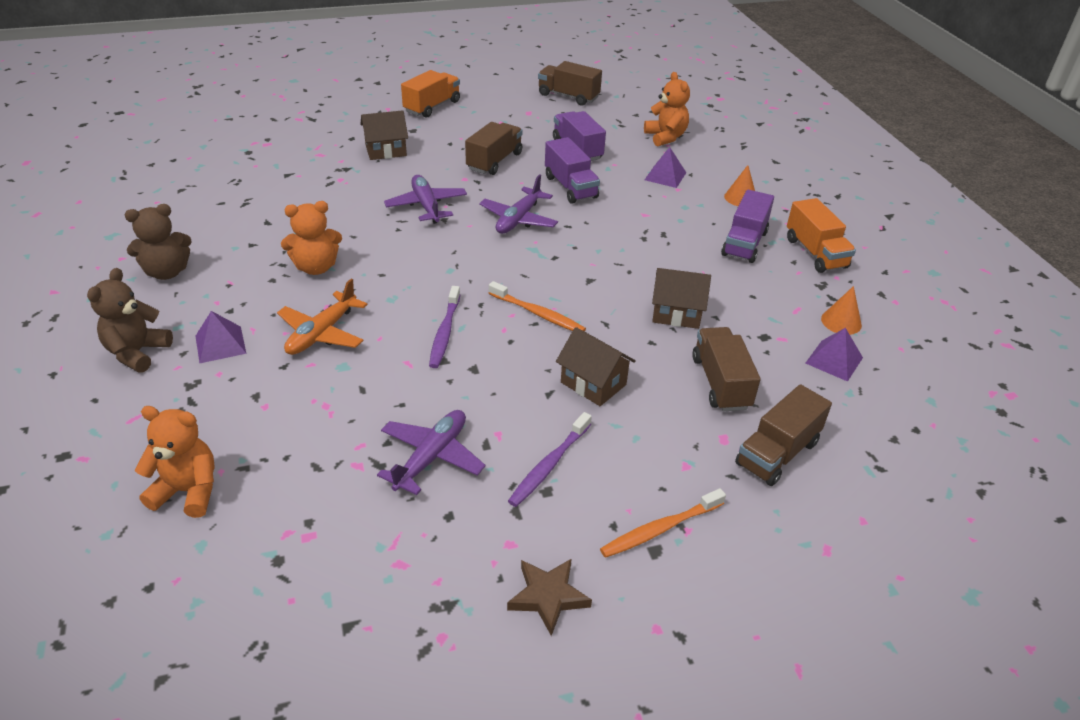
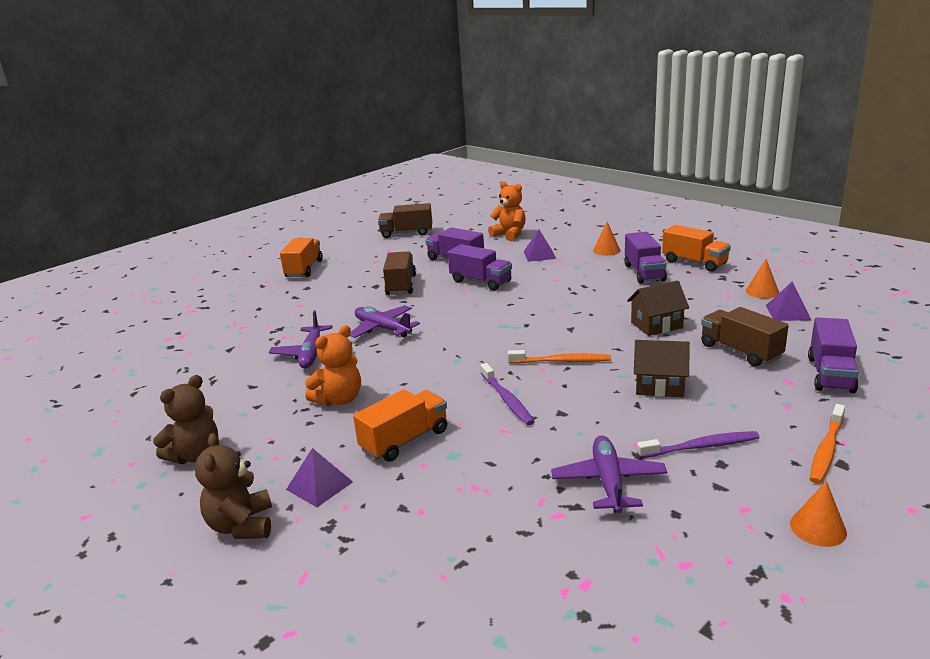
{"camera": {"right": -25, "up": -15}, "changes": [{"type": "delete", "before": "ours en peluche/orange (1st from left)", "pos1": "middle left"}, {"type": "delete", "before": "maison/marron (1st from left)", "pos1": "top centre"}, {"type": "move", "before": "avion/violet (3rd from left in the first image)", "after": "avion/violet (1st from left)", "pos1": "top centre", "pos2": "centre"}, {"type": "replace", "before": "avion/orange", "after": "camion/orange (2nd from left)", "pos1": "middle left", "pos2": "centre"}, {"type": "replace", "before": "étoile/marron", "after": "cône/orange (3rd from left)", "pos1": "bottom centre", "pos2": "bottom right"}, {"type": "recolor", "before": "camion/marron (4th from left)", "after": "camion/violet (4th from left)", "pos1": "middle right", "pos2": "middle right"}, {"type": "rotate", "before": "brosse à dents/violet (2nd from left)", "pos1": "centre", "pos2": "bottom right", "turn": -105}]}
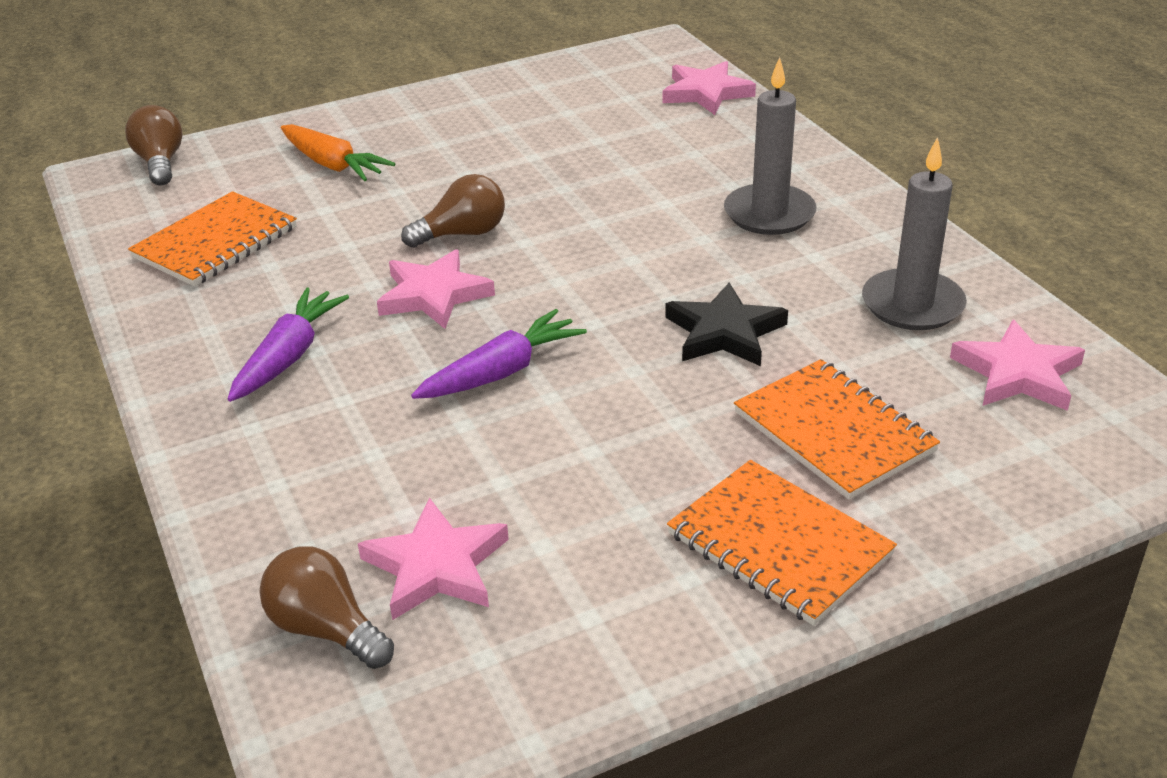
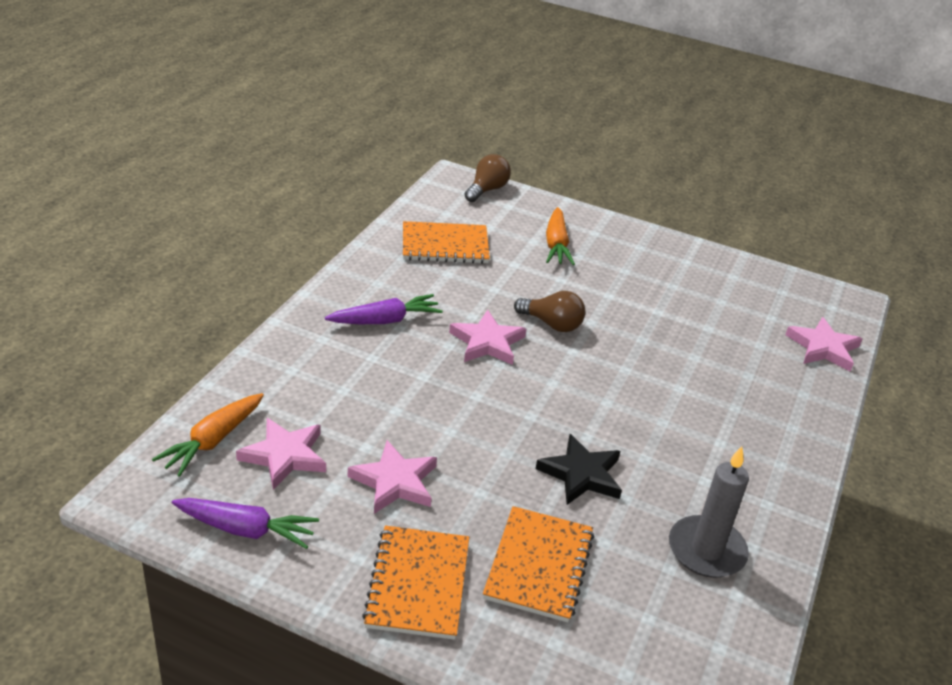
{"camera": {"right": 45, "up": 0}, "changes": [{"type": "delete", "before": "bougie/gris (1st from left)", "pos1": "top centre"}, {"type": "move", "before": "carotte/violet (2nd from left in the first image)", "after": "carotte/violet (1st from left)", "pos1": "centre", "pos2": "bottom left"}, {"type": "move", "before": "étoile/rose (4th from left in the first image)", "after": "étoile/rose (2nd from left)", "pos1": "middle right", "pos2": "bottom centre"}, {"type": "replace", "before": "ampoule/marron (2nd from left)", "after": "carotte/orange (1st from left)", "pos1": "bottom left", "pos2": "middle left"}]}
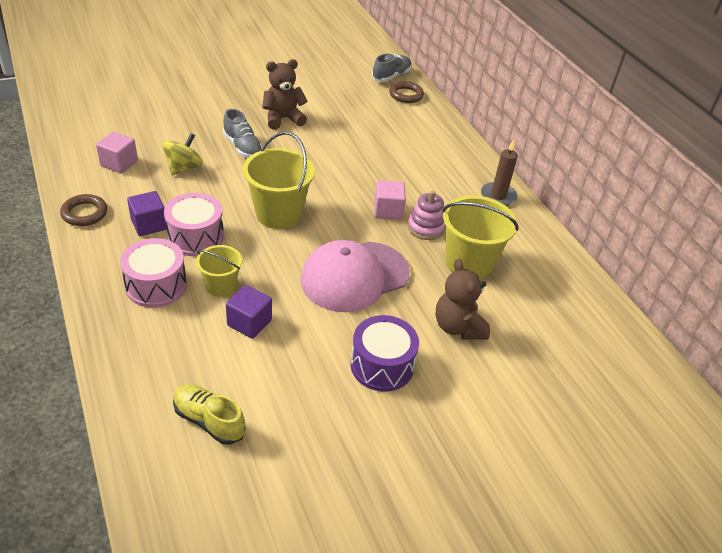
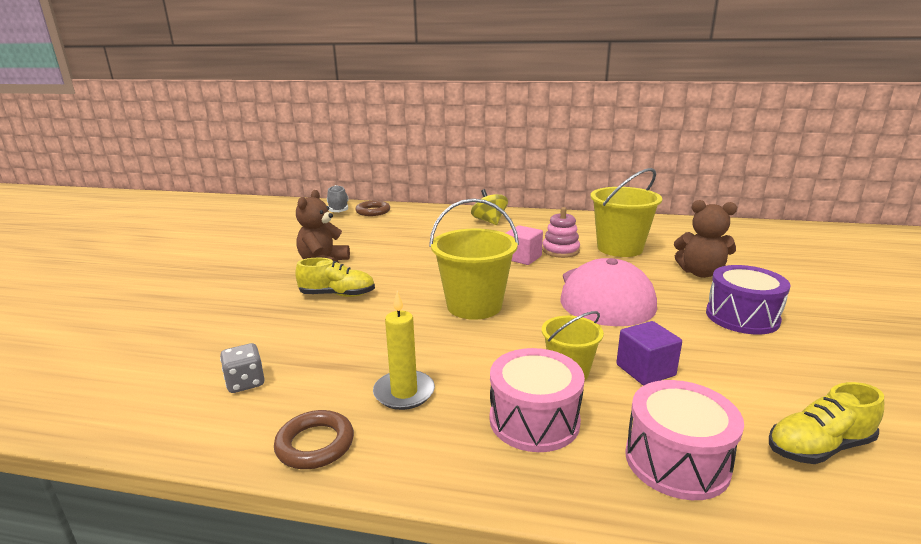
{"camera": {"right": -50, "up": -20}, "changes": [{"type": "delete", "before": "bougie/marron", "pos1": "top right"}, {"type": "move", "before": "toupie/jaune", "pos1": "top left", "pos2": "centre"}, {"type": "move", "before": "tambour/rose (2nd from left)", "pos1": "middle left", "pos2": "bottom right"}, {"type": "replace", "before": "cube/rose (1st from left)", "after": "dé/gris", "pos1": "top left", "pos2": "bottom left"}, {"type": "replace", "before": "cube/violet (1st from left)", "after": "bougie/jaune", "pos1": "middle left", "pos2": "centre"}, {"type": "recolor", "before": "chaussure/gris (1st from left)", "after": "chaussure/jaune (1st from left)", "pos1": "top centre", "pos2": "centre"}]}
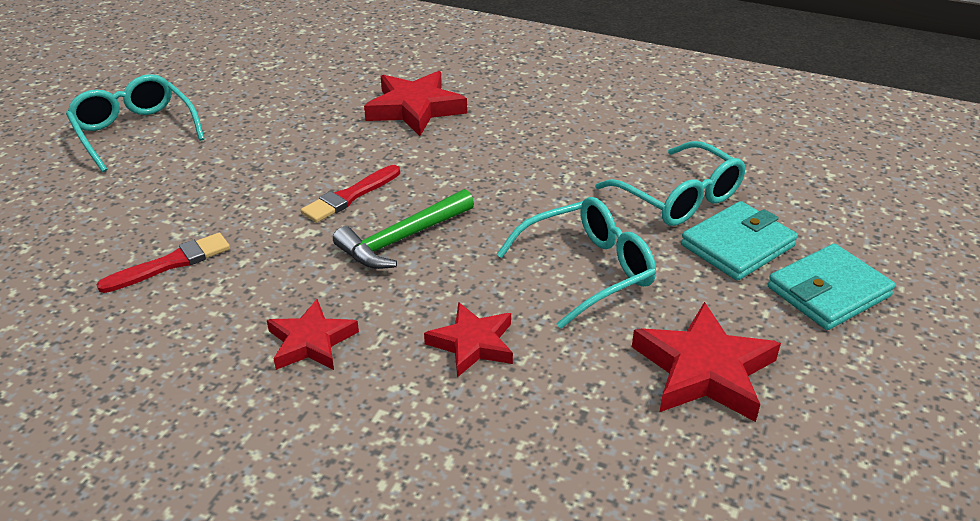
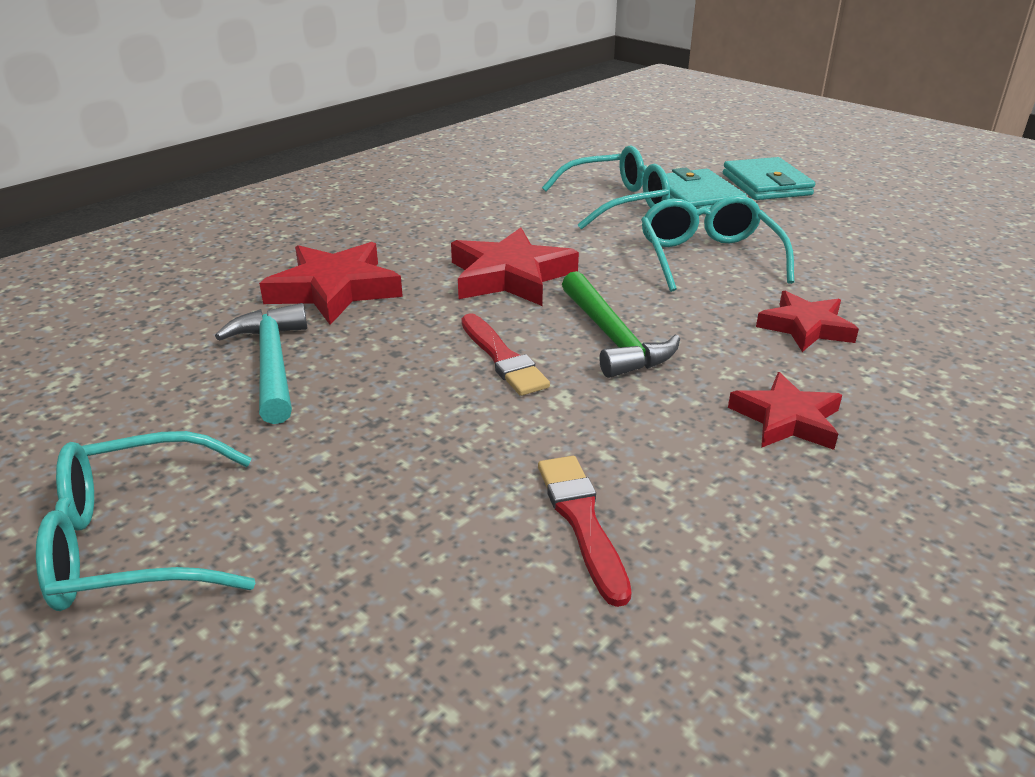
{"camera": {"right": -70, "up": -5}, "changes": [{"type": "insert", "after": "marteau/turquoise", "pos2": "middle left"}, {"type": "move", "before": "étoile/rouge (4th from left in the first image)", "after": "étoile/rouge (2nd from left)", "pos1": "bottom right", "pos2": "centre"}]}
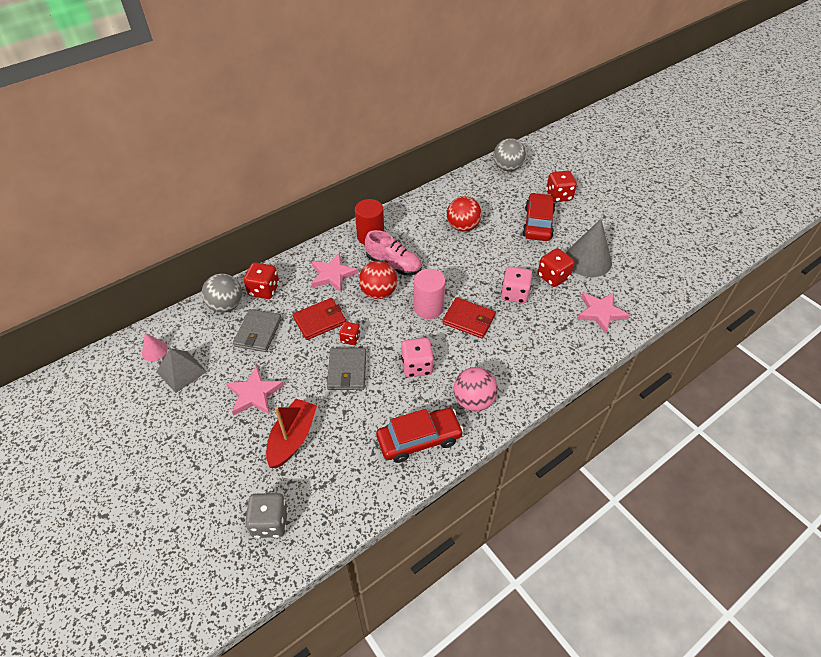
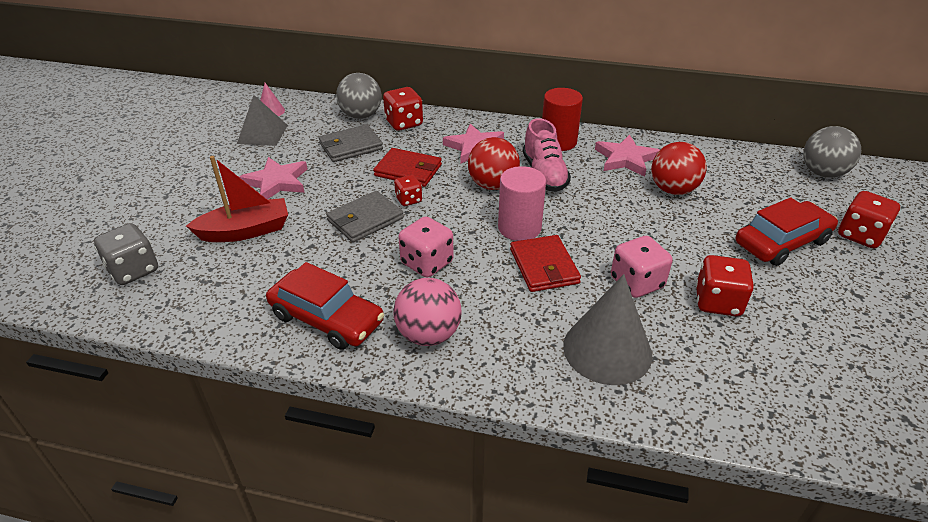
{"camera": {"right": 50, "up": -10}, "changes": [{"type": "move", "before": "cône/gris", "pos1": "middle right", "pos2": "centre"}, {"type": "move", "before": "étoile/rose (3rd from left)", "pos1": "middle right", "pos2": "top right"}]}
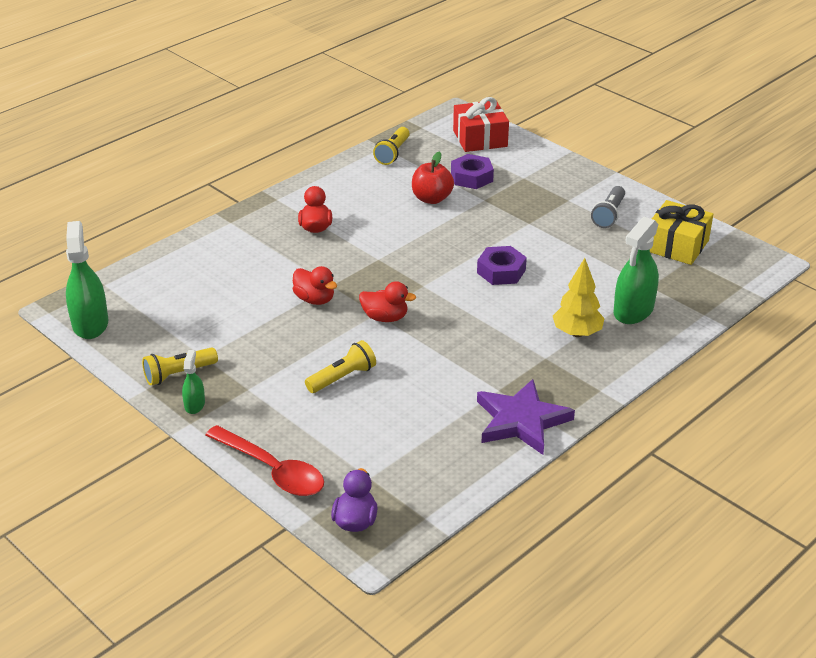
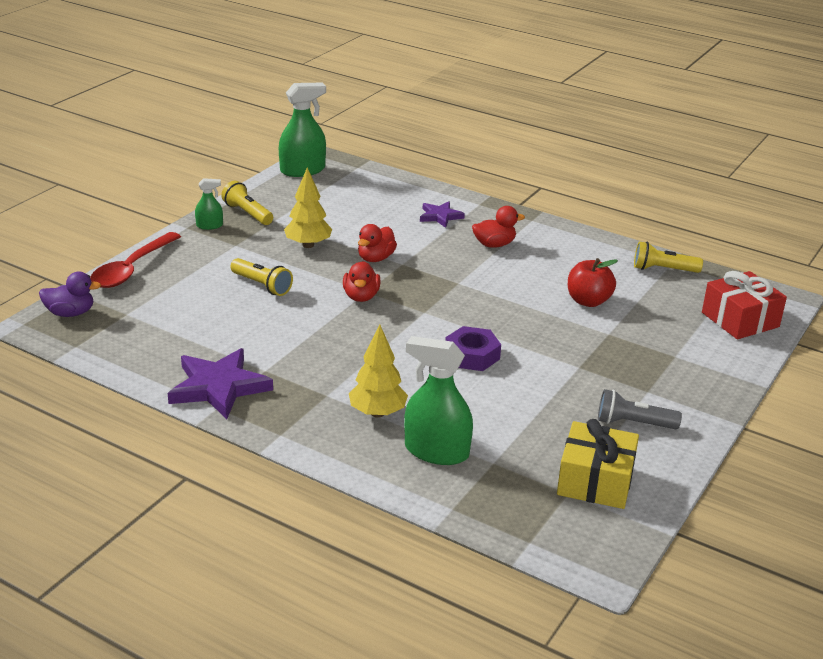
{"camera": {"right": 75, "up": -5}, "changes": [{"type": "delete", "before": "écrou/violet (1st from left)", "pos1": "top centre"}, {"type": "insert", "after": "arbre/jaune (1st from left)", "pos2": "top centre"}, {"type": "insert", "after": "étoile/violet (2nd from left)", "pos2": "top centre"}]}
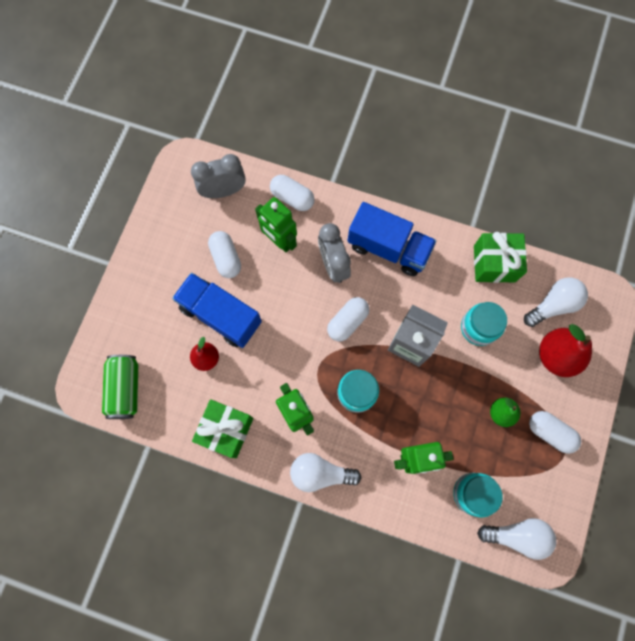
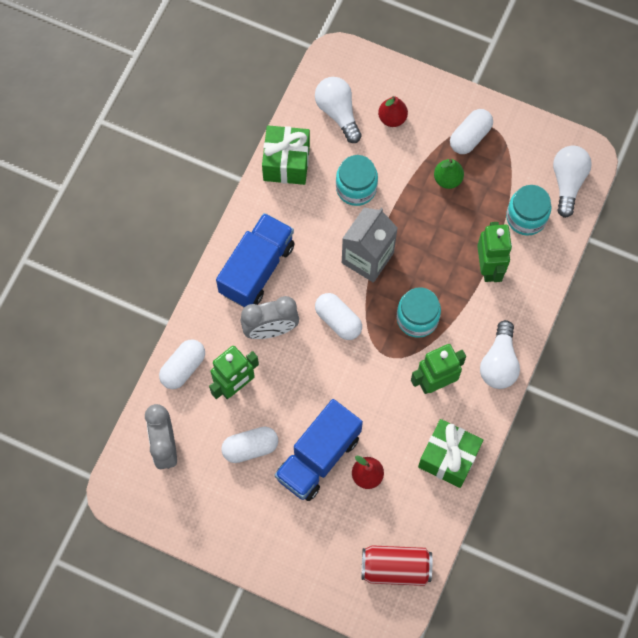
{"camera": {"right": -85, "up": -5}, "changes": [{"type": "recolor", "before": "canette/vert", "after": "canette/rouge", "pos1": "middle left", "pos2": "bottom centre"}, {"type": "resize", "before": "poire/rouge (2nd from left)", "pos1": "middle right", "pos2": "top centre", "scale": 0.59}]}
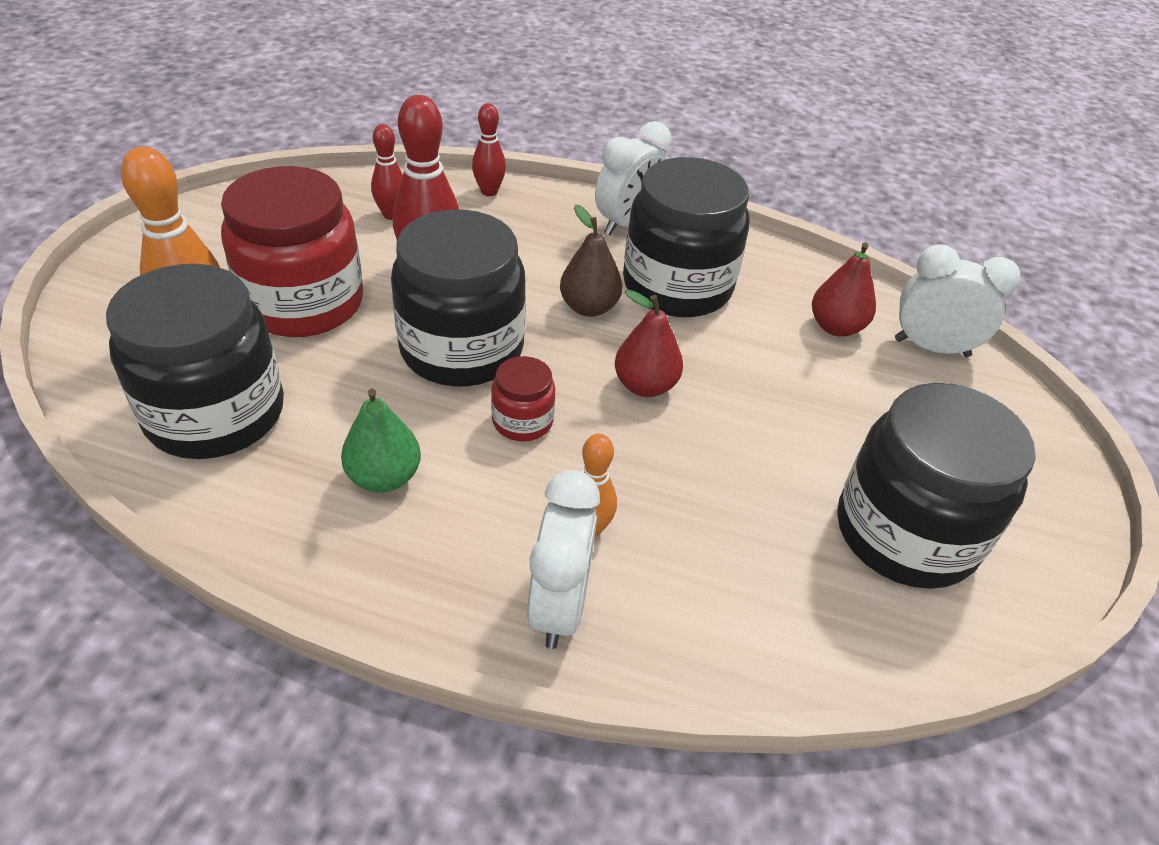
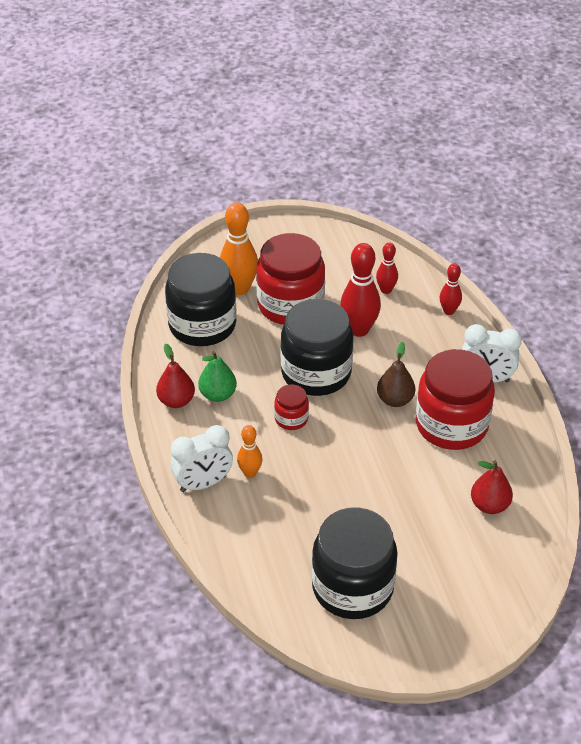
{"camera": {"right": 60, "up": 0}, "changes": [{"type": "delete", "before": "réveil/blanc (3rd from left)", "pos1": "middle right"}, {"type": "move", "before": "poire/rouge (1st from left)", "pos1": "centre", "pos2": "middle left"}, {"type": "recolor", "before": "bocal/noir (3rd from left)", "after": "bocal/rouge (3rd from left)", "pos1": "top centre", "pos2": "middle right"}]}
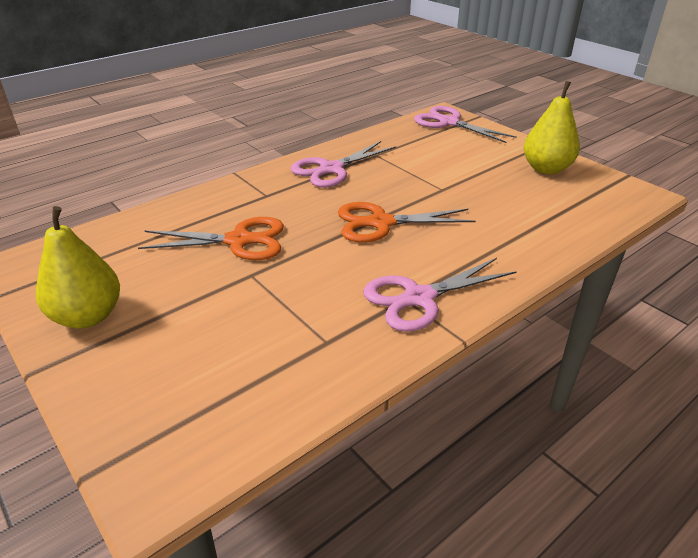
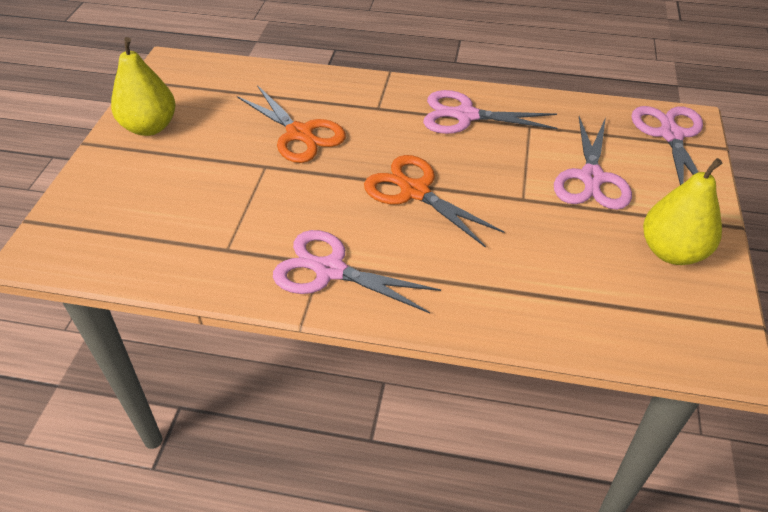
{"camera": {"right": 50, "up": 10}, "changes": [{"type": "insert", "after": "ciseaux/rose (3rd from left)", "pos2": "top right"}]}
